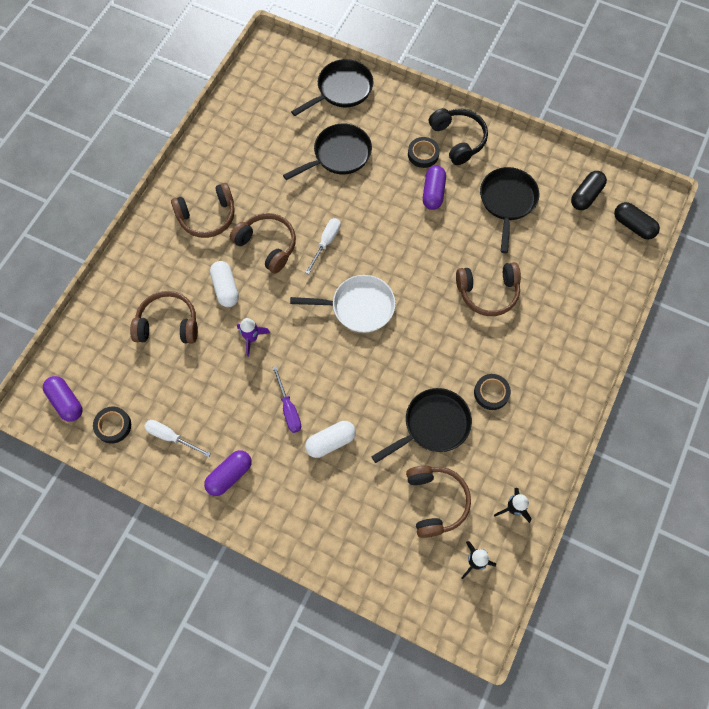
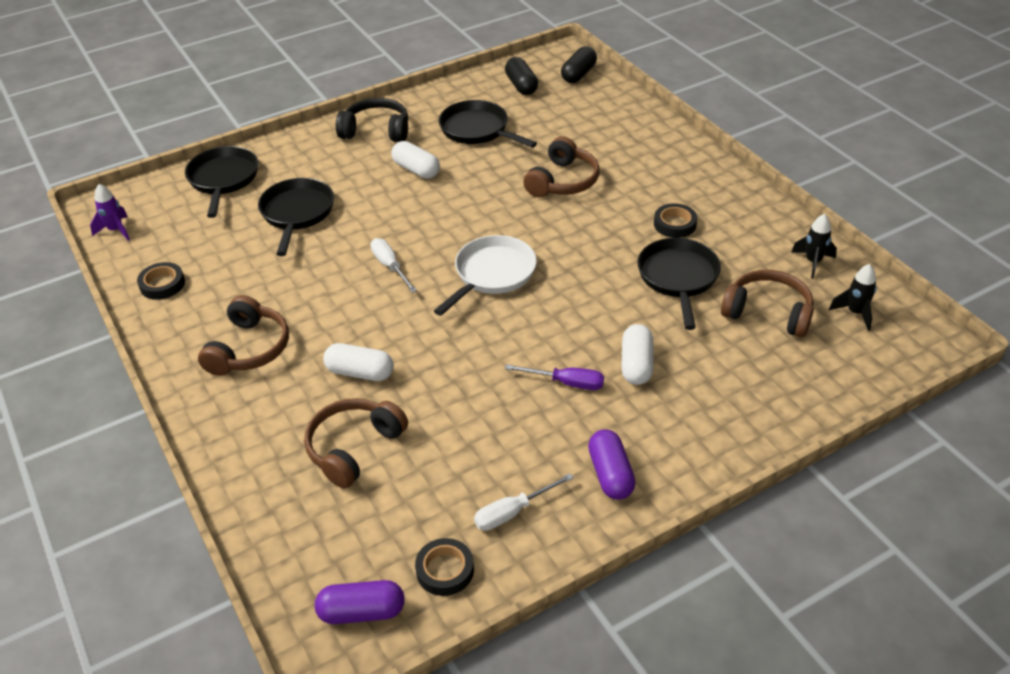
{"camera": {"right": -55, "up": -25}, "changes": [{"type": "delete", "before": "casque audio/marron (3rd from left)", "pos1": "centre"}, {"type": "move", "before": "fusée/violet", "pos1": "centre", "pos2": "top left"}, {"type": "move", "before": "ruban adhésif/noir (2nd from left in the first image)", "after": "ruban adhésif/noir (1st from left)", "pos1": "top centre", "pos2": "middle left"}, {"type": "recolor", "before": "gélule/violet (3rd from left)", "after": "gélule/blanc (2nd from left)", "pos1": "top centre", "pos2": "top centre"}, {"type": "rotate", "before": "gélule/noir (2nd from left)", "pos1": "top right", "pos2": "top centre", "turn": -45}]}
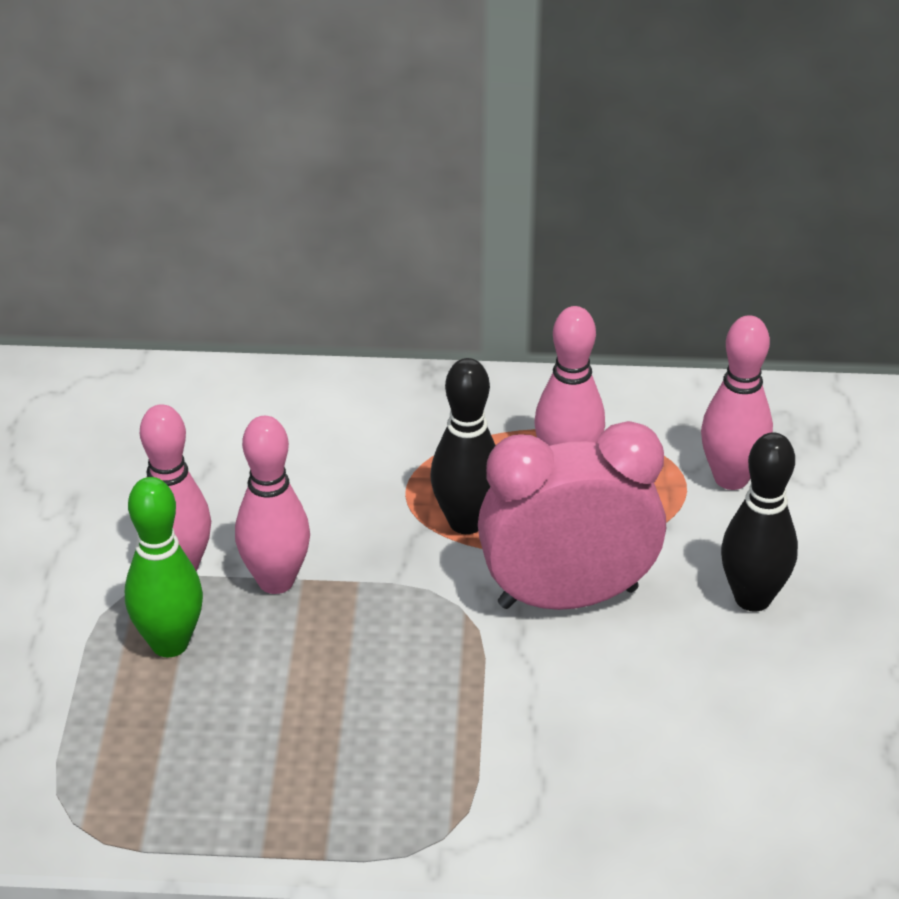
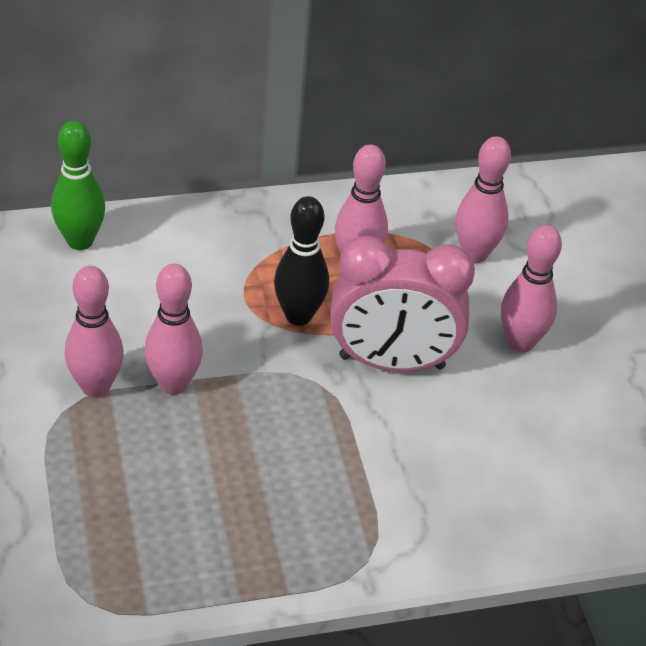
{"camera": {"right": -20, "up": 5}, "changes": [{"type": "move", "before": "quille/vert", "pos1": "middle left", "pos2": "top left"}, {"type": "recolor", "before": "quille/noir (2nd from left)", "after": "quille/rose (5th from left)", "pos1": "middle right", "pos2": "middle right"}, {"type": "rotate", "before": "réveil/rose", "pos1": "centre", "pos2": "centre", "turn": -150}]}
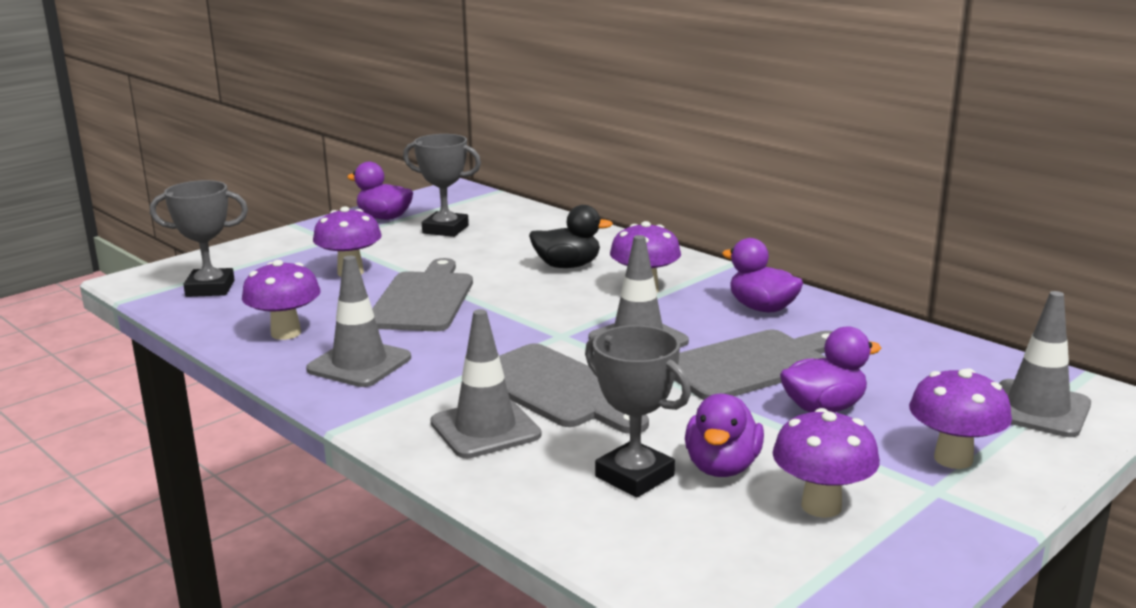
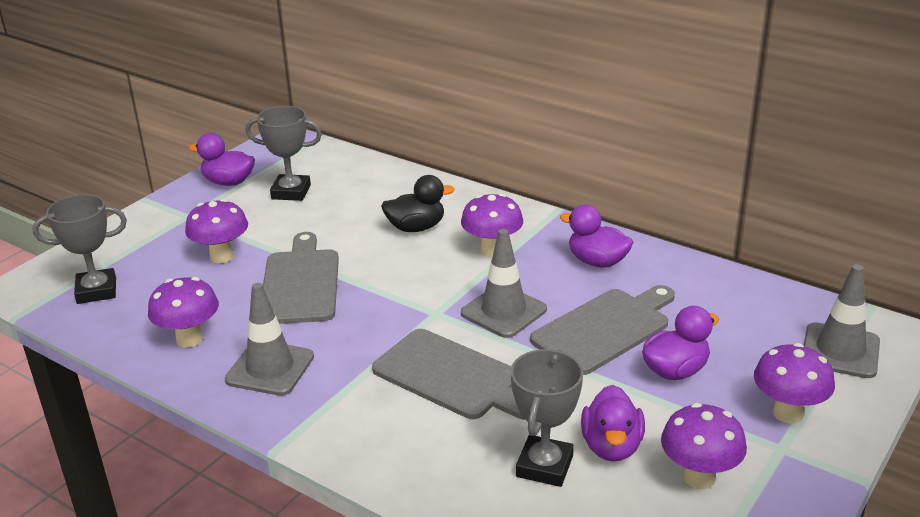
{"camera": {"right": -10, "up": 10}, "changes": [{"type": "delete", "before": "cône de chantier/gris (2nd from left)", "pos1": "centre"}, {"type": "rotate", "before": "trophée/gris (3rd from left)", "pos1": "bottom centre", "pos2": "bottom centre", "turn": 75}]}
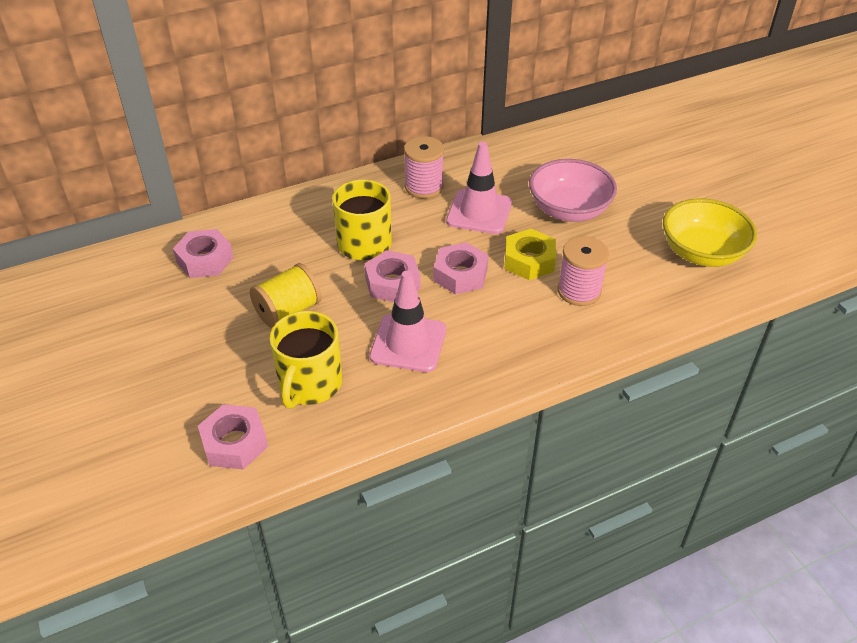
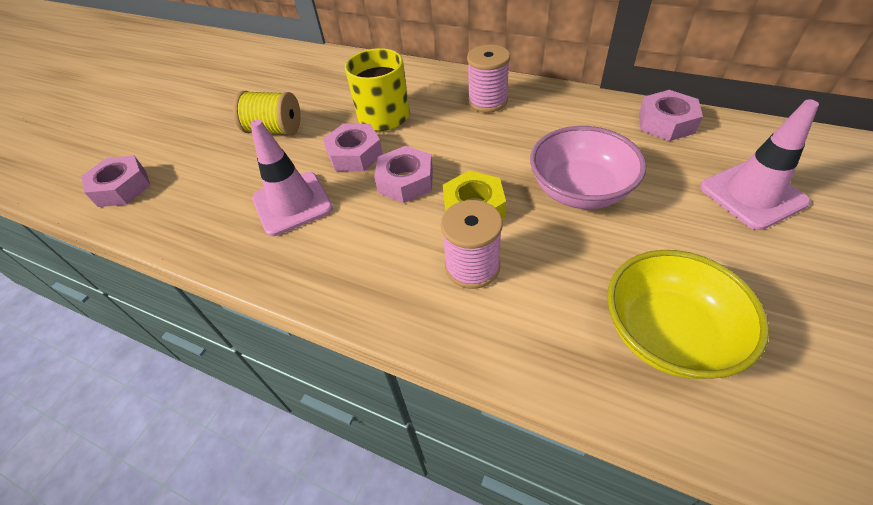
{"camera": {"right": 55, "up": 5}, "changes": [{"type": "delete", "before": "tasse/jaune (1st from left)", "pos1": "centre"}, {"type": "move", "before": "écrou/rose (1st from left in the first image)", "after": "écrou/rose (4th from left)", "pos1": "middle left", "pos2": "top right"}, {"type": "move", "before": "cône de chantier/rose (2nd from left)", "pos1": "top centre", "pos2": "top right"}]}
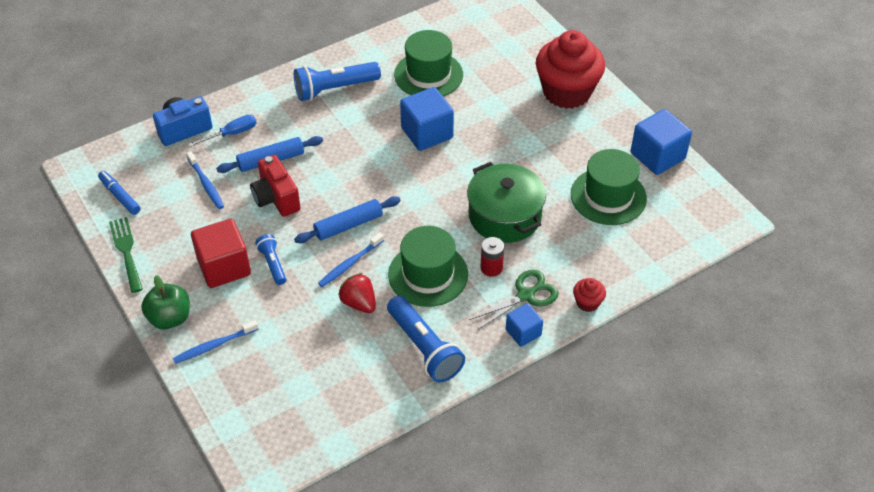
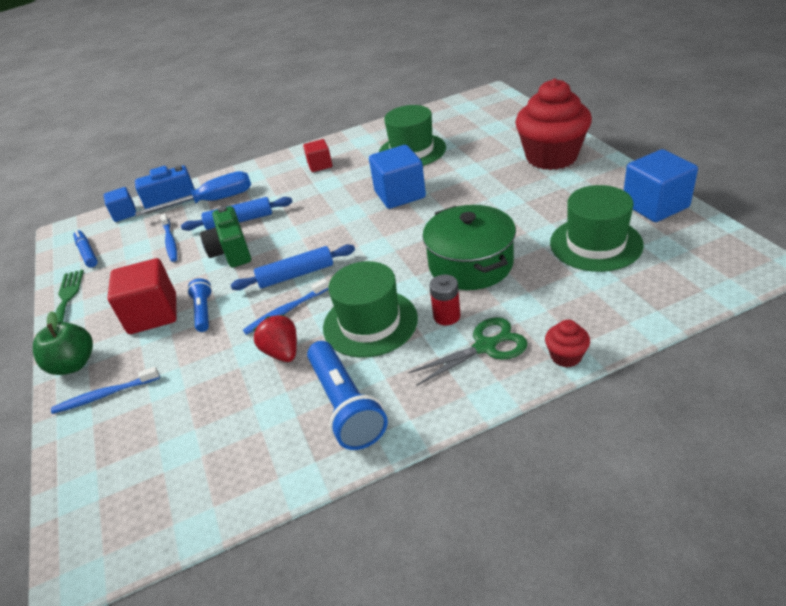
{"camera": {"right": 15, "up": -10}, "changes": [{"type": "move", "before": "cube/bleu (2nd from left in the first image)", "after": "cube/bleu (1st from left)", "pos1": "centre", "pos2": "middle left"}, {"type": "replace", "before": "lampe de poche/bleu (2nd from left)", "after": "cube/rouge (2nd from left)", "pos1": "top centre", "pos2": "top centre"}, {"type": "recolor", "before": "appareil photo/rouge", "after": "appareil photo/vert", "pos1": "middle left", "pos2": "middle left"}, {"type": "resize", "before": "tournevis/bleu", "pos1": "top left", "pos2": "top left", "scale": 1.63}]}
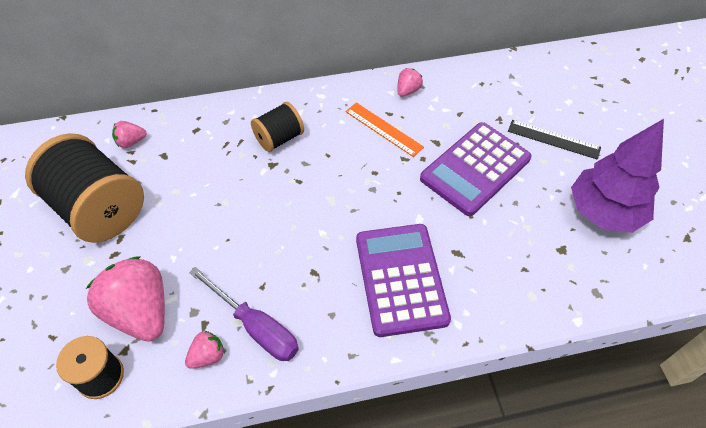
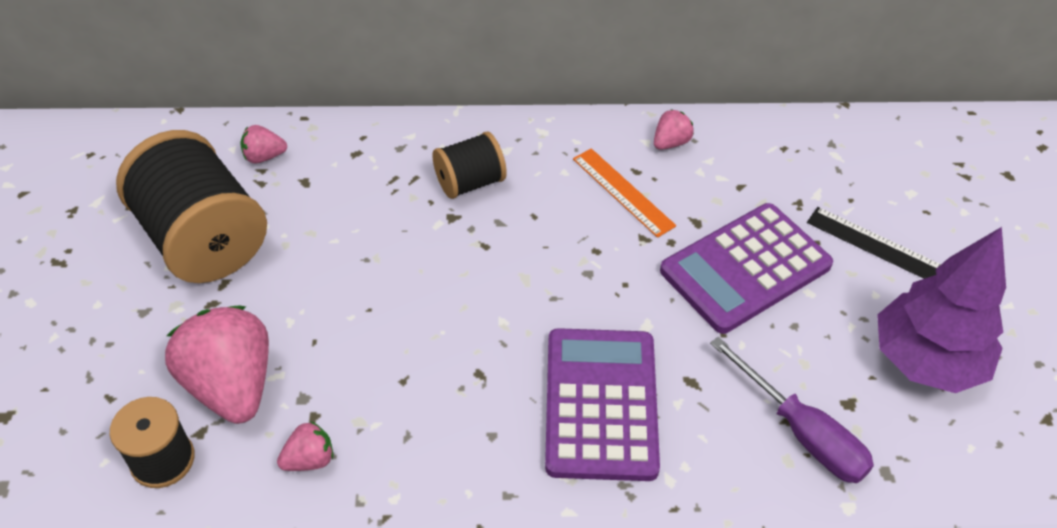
{"camera": {"right": 10, "up": -5}, "changes": [{"type": "move", "before": "tournevis/violet", "pos1": "bottom centre", "pos2": "bottom right"}]}
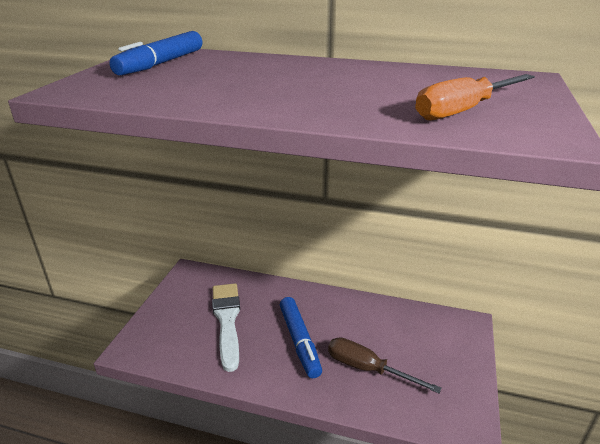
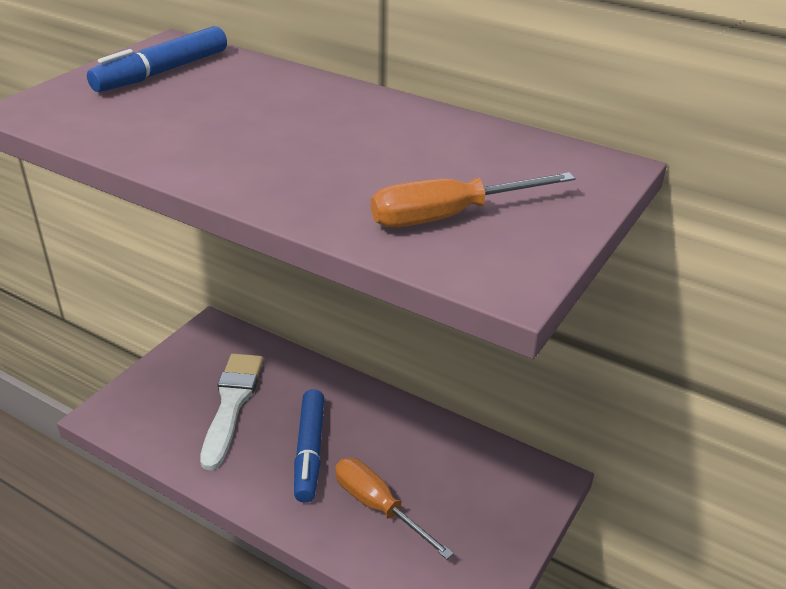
{"camera": {"right": 15, "up": 5}, "changes": [{"type": "recolor", "before": "tournevis/marron", "after": "tournevis/orange (1st from left)", "pos1": "bottom centre", "pos2": "bottom centre"}]}
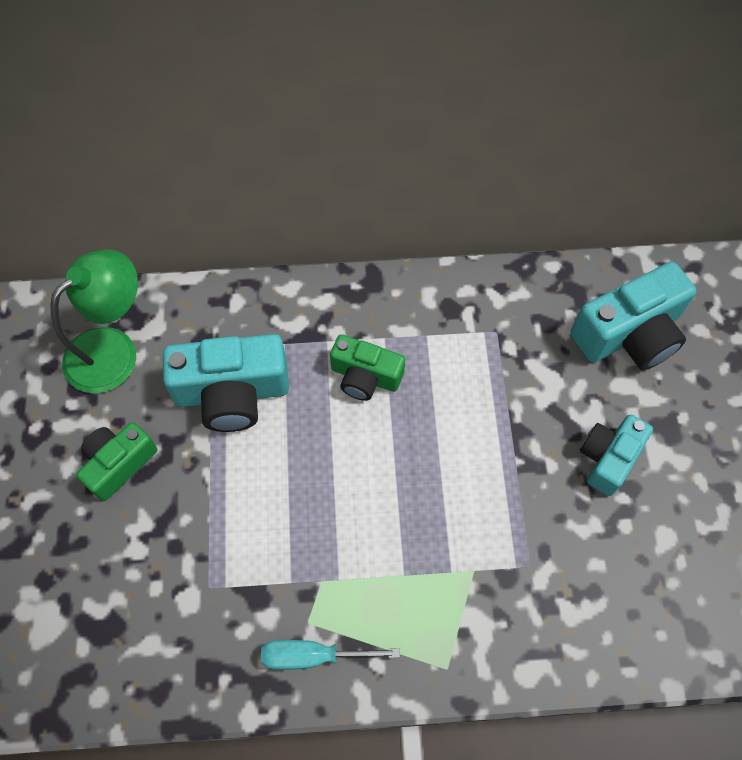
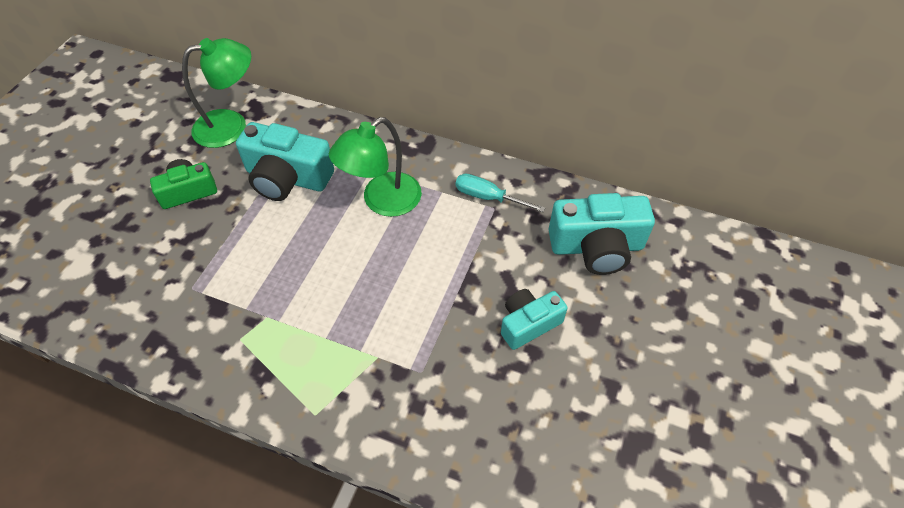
{"camera": {"right": 25, "up": -10}, "changes": [{"type": "move", "before": "tournevis/turquoise", "pos1": "bottom centre", "pos2": "centre"}, {"type": "replace", "before": "appareil photo/vert (2nd from left)", "after": "lampe/vert (2nd from left)", "pos1": "centre", "pos2": "top centre"}]}
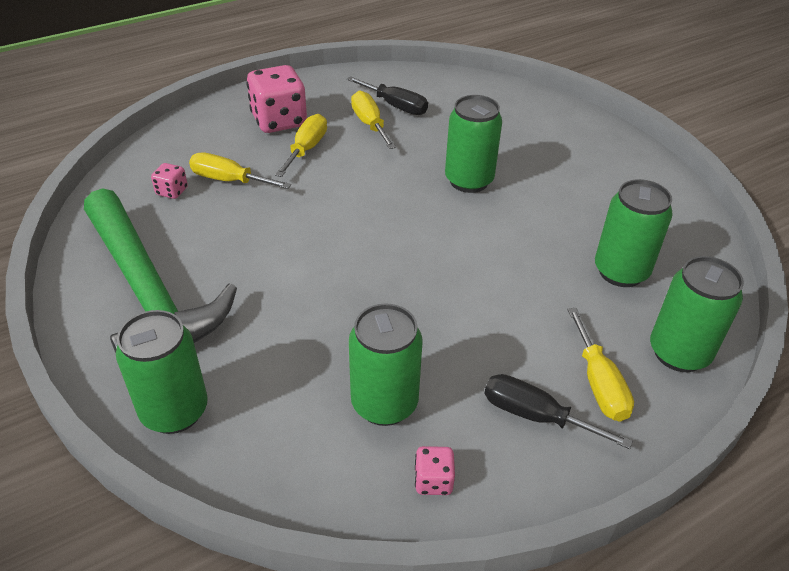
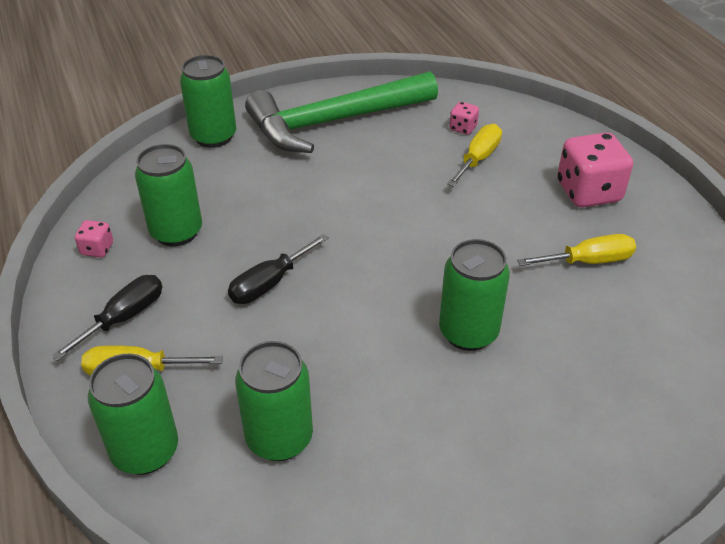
{"camera": {"right": 100, "up": 0}, "changes": [{"type": "delete", "before": "tournevis/jaune (2nd from left)", "pos1": "top centre"}, {"type": "move", "before": "tournevis/noir (1st from left in the first image)", "after": "tournevis/noir (2nd from left)", "pos1": "top centre", "pos2": "centre"}]}
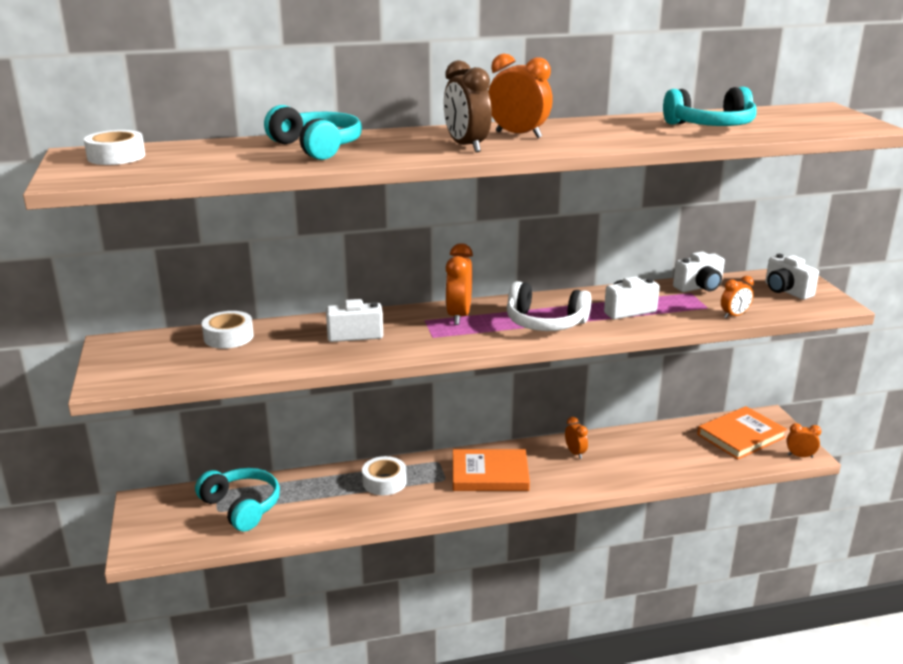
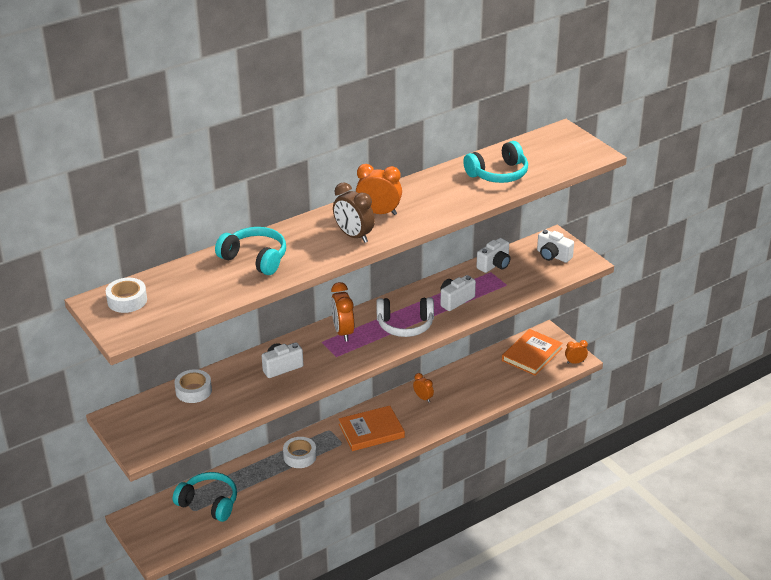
{"camera": {"right": -20, "up": 10}, "changes": [{"type": "delete", "before": "réveil/orange (4th from left)", "pos1": "middle right"}]}
